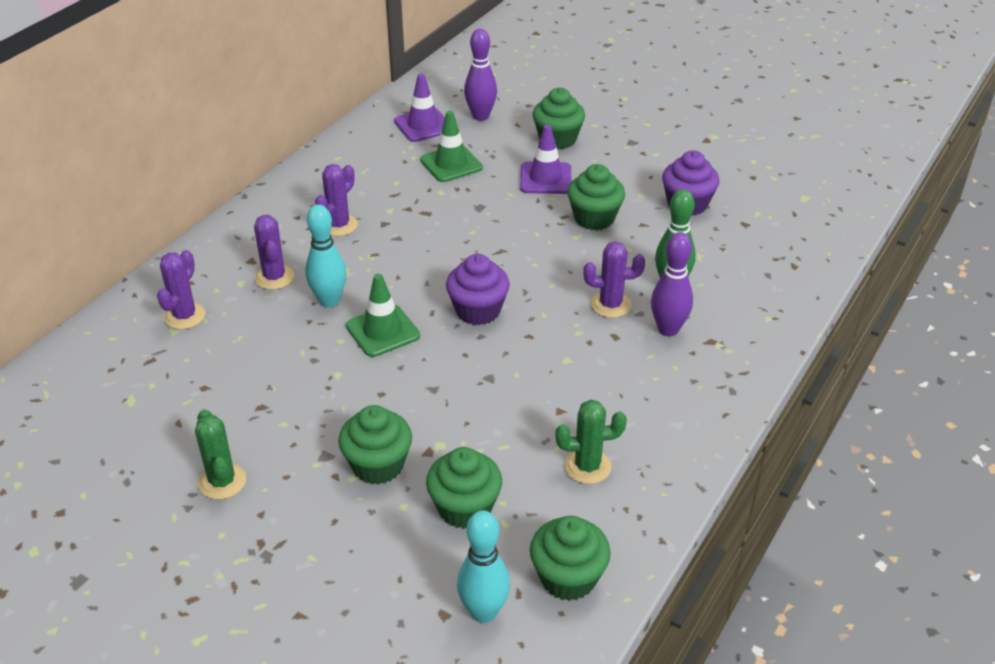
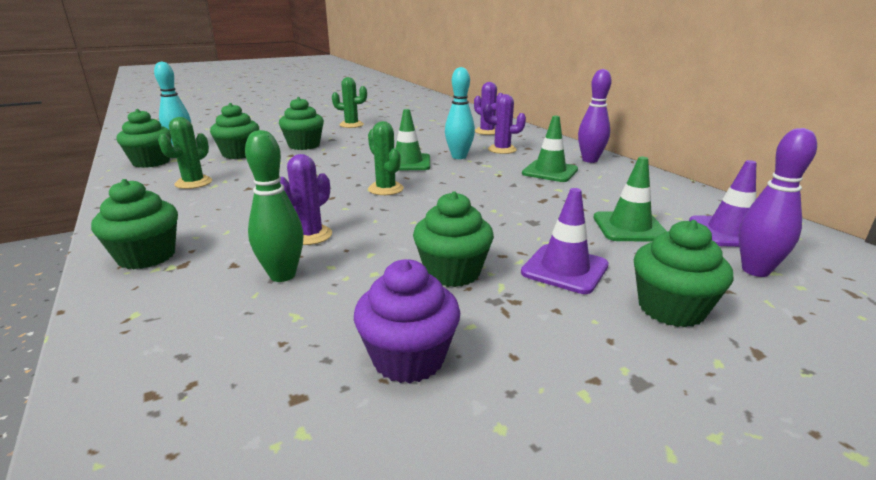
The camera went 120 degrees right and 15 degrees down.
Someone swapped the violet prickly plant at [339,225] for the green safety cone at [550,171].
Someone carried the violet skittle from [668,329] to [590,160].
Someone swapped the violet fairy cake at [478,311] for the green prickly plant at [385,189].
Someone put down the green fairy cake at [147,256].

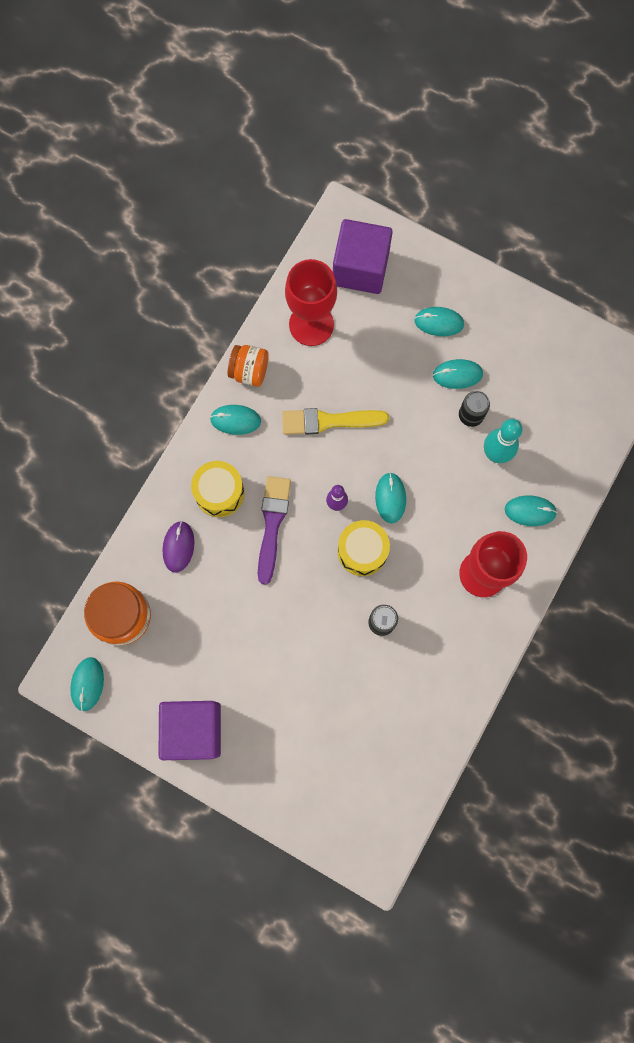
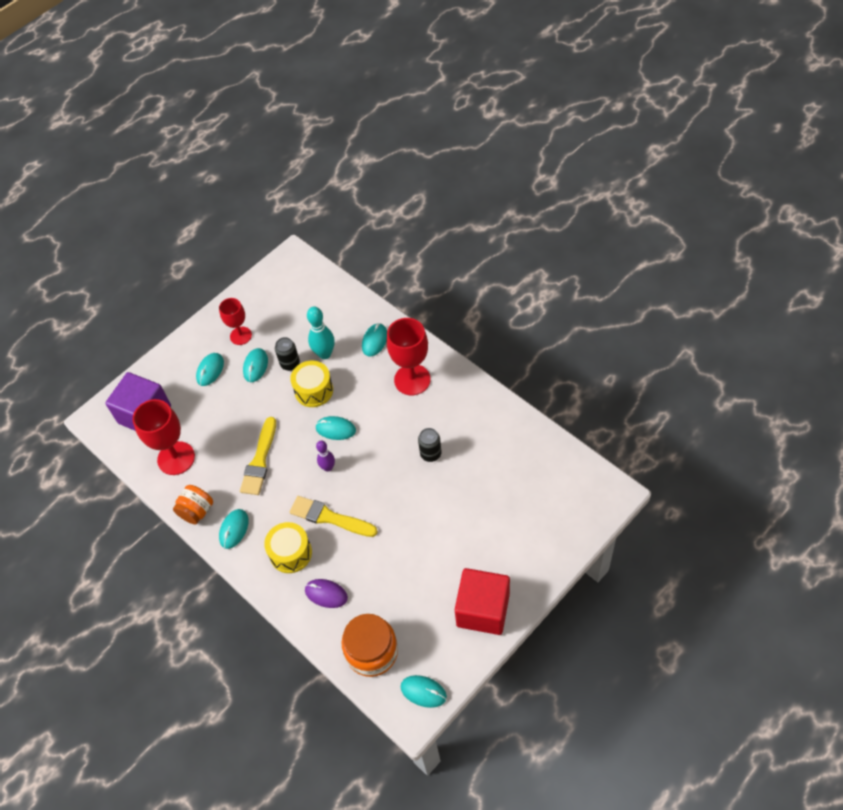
The camera went 70 degrees left and 20 degrees down.
Someone repainted the violet brush at [272,524], which became the bright yellow brush at [329,517].
Someone carried the bright yellow snare drum from [362,551] to [314,390].
Someone repainted the violet block at [193,730], which became the scarlet block at [483,610].
Someone put down the scarlet goblet at [241,336].

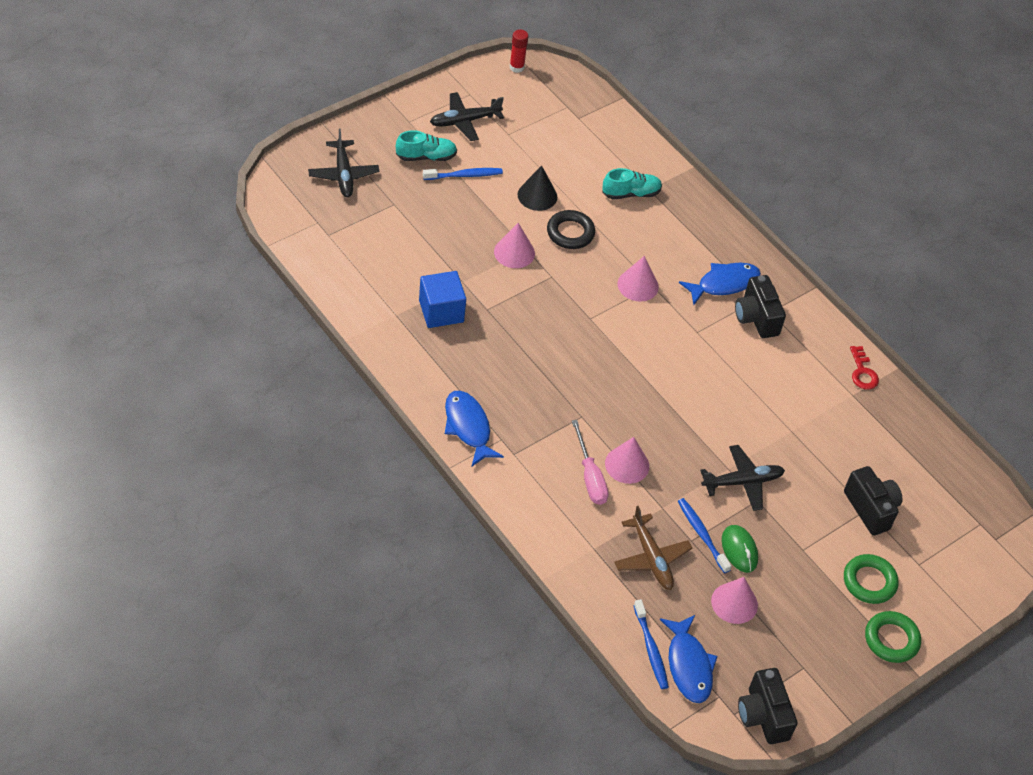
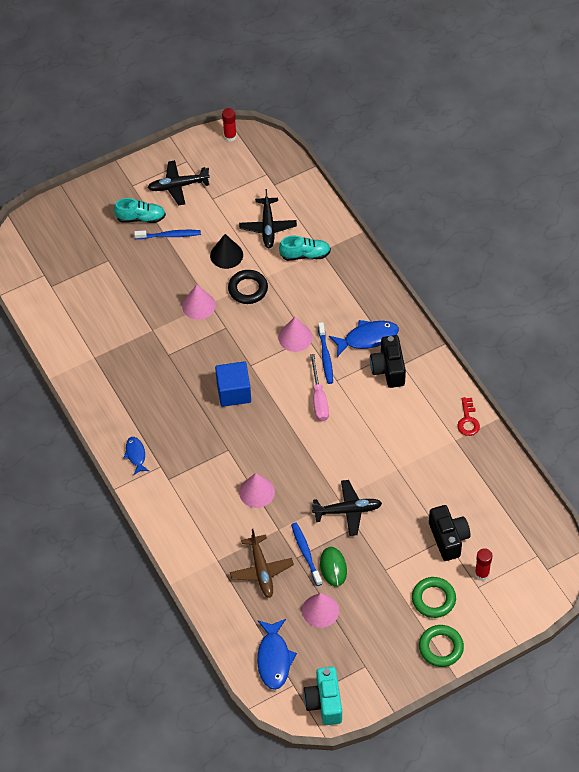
The camera went 15 degrees right and 5 degrees up.
Someone carried the ebony aeroplane from [343,174] to [268,227].
Someone carried the blue block from [441,311] to [234,392].
Someone scaled the blue fish at [468,427] by 0.60.
Someone carried the rose-pink hand screwdriver from [590,476] to [319,398].
Someone carried the blue tooth brush from [651,649] to [325,356].
Someone repainted the ebony photo camera at [763,716], which became the teal photo camera at [324,702].
Someone put down the scarlet glue at [482,574].

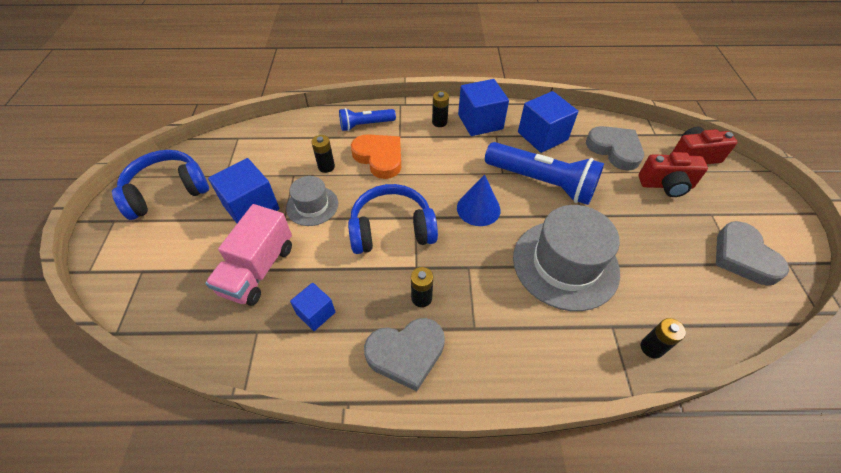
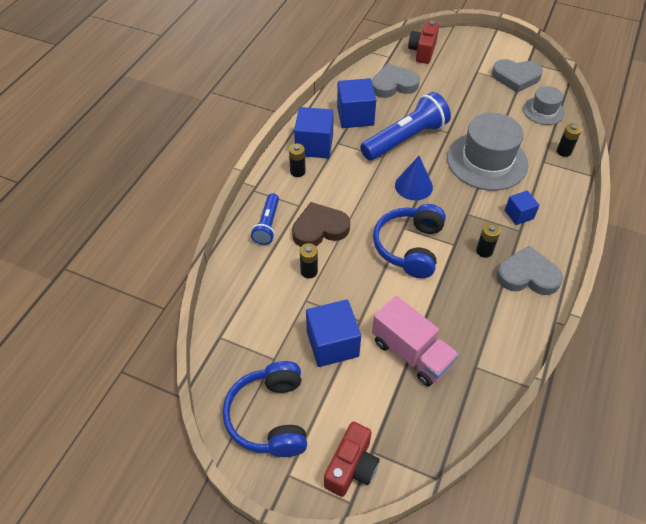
The camera went 65 degrees left and 0 degrees up.
Someone repainted the orange heart at [379,158], which became the brown heart at [319,229].
Someone carried the scarlet photo camera from [666,185] to [351,467].
Someone carried the gray top hat from [312,205] to [543,111].
Someone carried the blue block from [316,313] to [519,214].
Someone rotated the gray heart at [406,353] by 90 degrees counterclockwise.

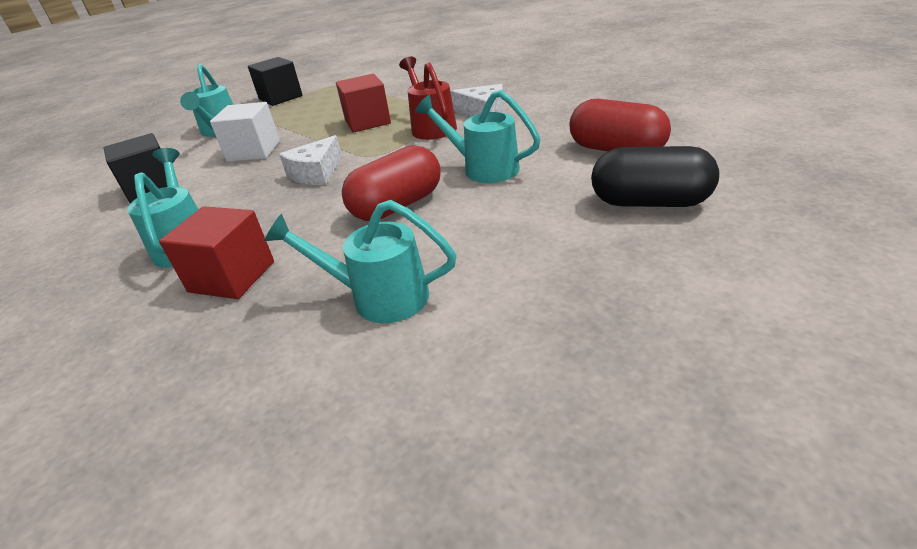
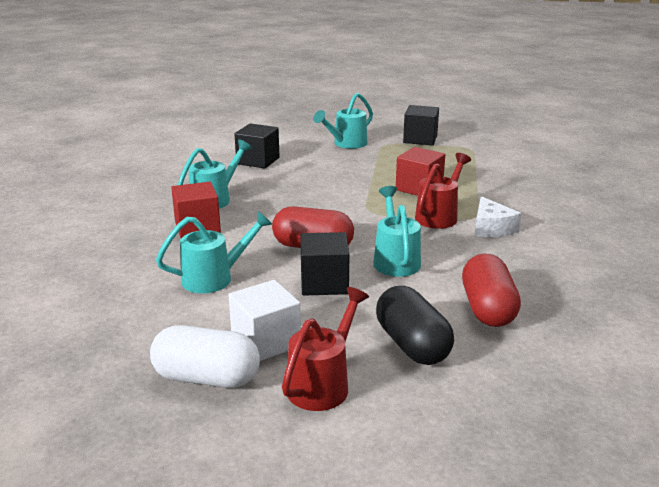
The camera went 50 degrees right and 10 degrees down.
Someone carried the white block from [254,151] to [266,341].
Someone took away the white piece of cheese at [316,173].
Someone rotated the teal watering pot at [379,297] by 90 degrees clockwise.
Someone put down the ebony block at [324,283].
Someone put down the scarlet watering pot at [323,384].
Someone put down the white capsule at [206,378].

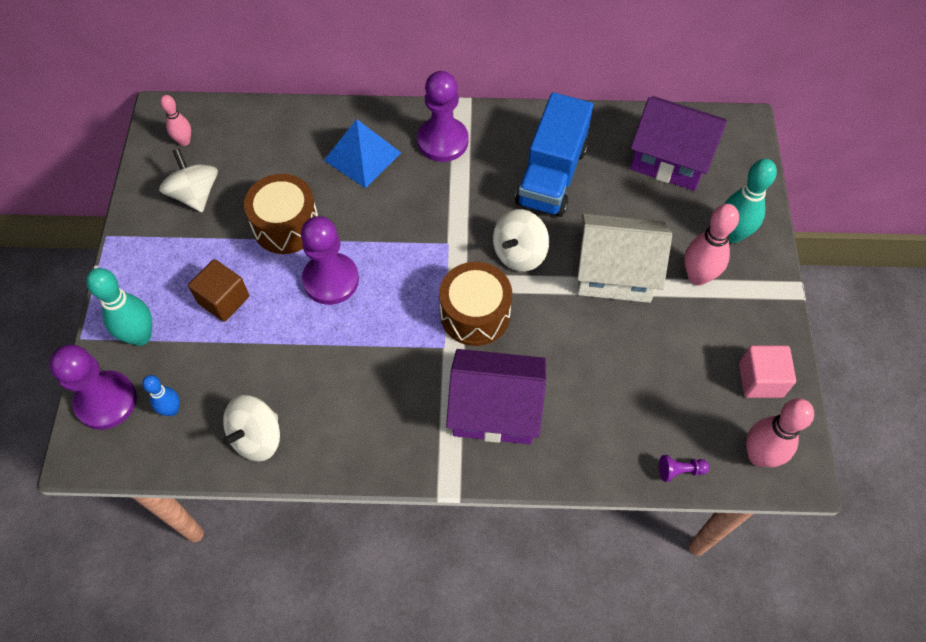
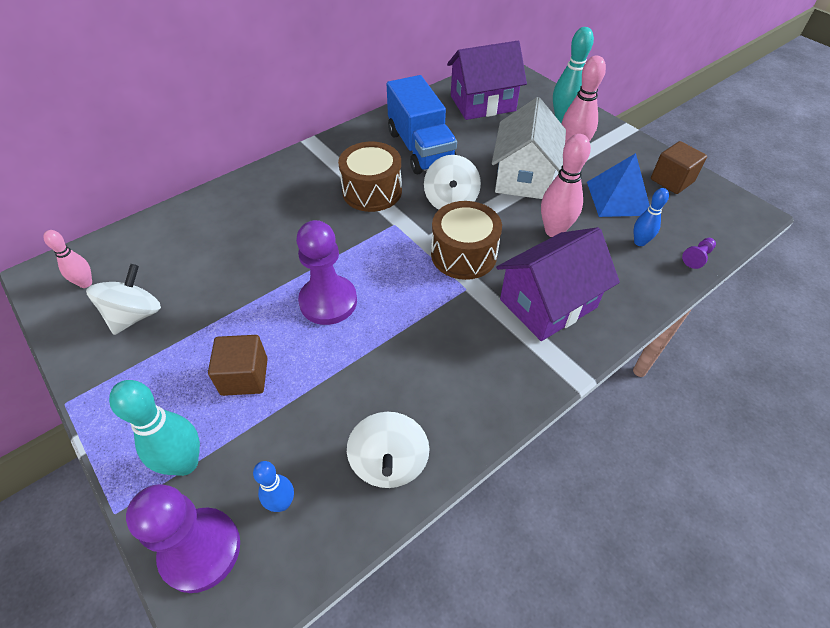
The camera went 40 degrees left and 10 degrees down.
Someone took away the violet chess pawn at [443,141].
Someone carried the blue pyramid shape from [362,156] to [618,198].
Someone rotated the white spinning top at [195,194] by 90 degrees clockwise.
Someone carried the brown snare drum from [286,225] to [372,191].
Someone rotated the white house at [615,273] by 45 degrees counterclockwise.
Someone repainted the rose-pink block at [760,380], which became the brown block at [672,180].
Someone carried the rose-pink skittle from [759,455] to [554,231].
Someone put down the blue skittle at [639,242].

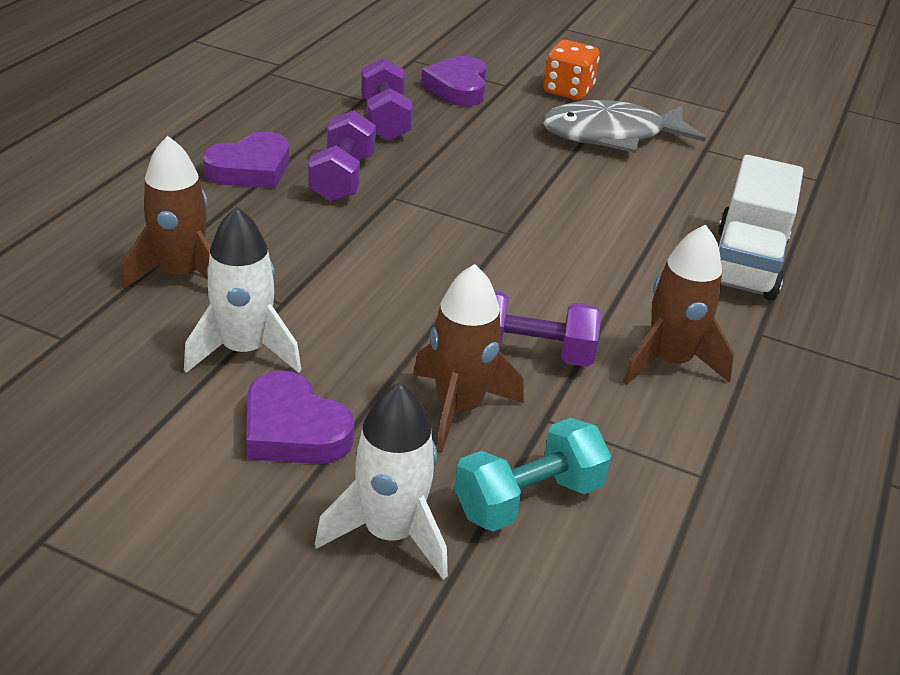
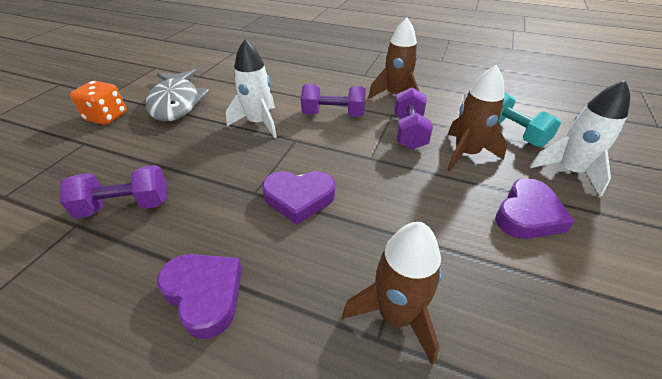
The camera went 90 degrees left and 5 degrees up.
Someone carried the violet heart from [458,88] to [299,198].
Someone carried the violet free weight from [342,179] to [333,114].
Someone took away the white toy truck at [745,263].
Someone carried the white toy rocket from [244,350] to [258,123].

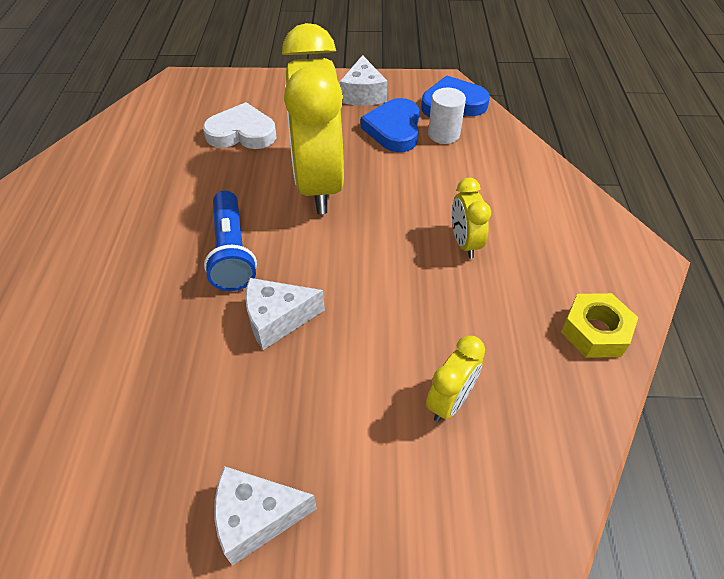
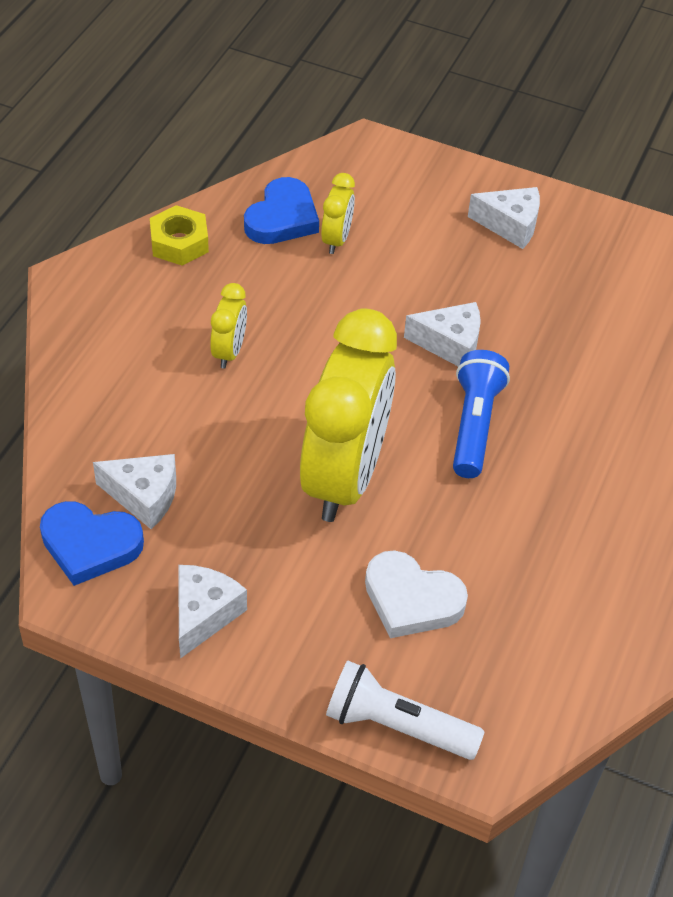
The camera went 160 degrees left and 0 degrees up.
Someone swapped the white cylinder at [443,134] for the white piece of cheese at [144,496].
Someone carried the blue heart from [394,129] to [282,218].
Someone rotated the bright yellow alarm clock at [450,401] by 135 degrees clockwise.
Someone put down the white torch at [397,725].

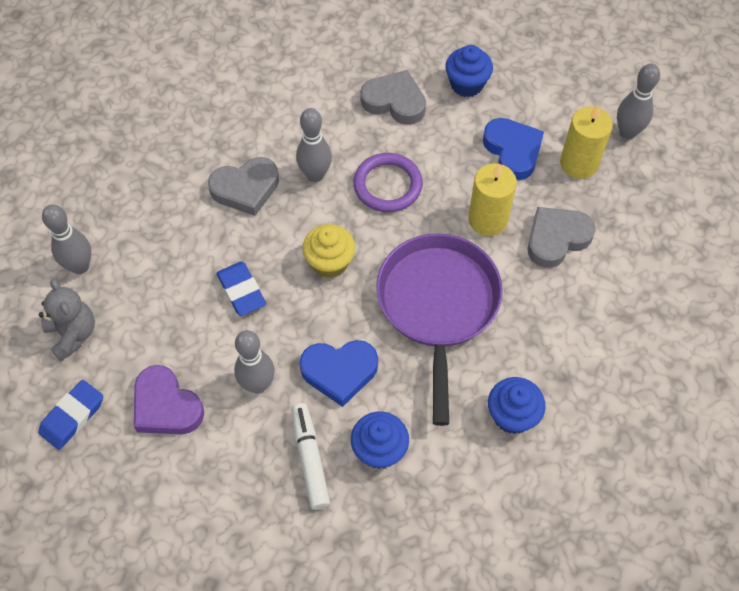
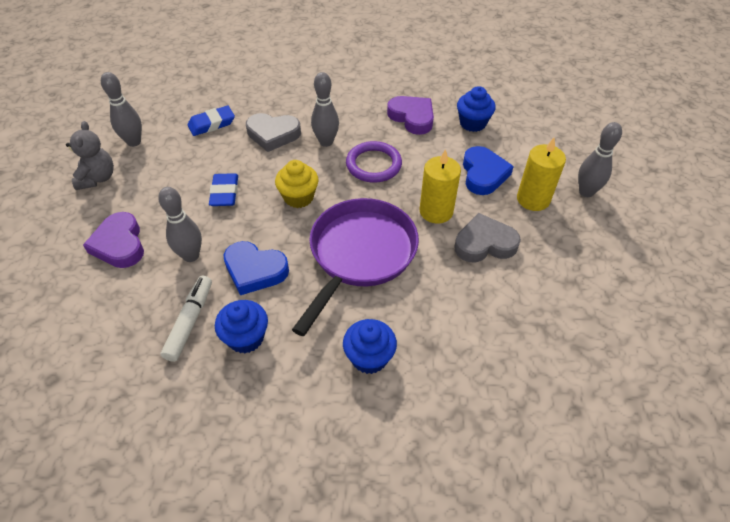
The camera went 25 degrees right and 10 degrees down.
Someone repainted the gray heart at [394,101], which became the violet heart at [412,117].
Someone carried the blue gum eraser from [72,416] to [212,124].

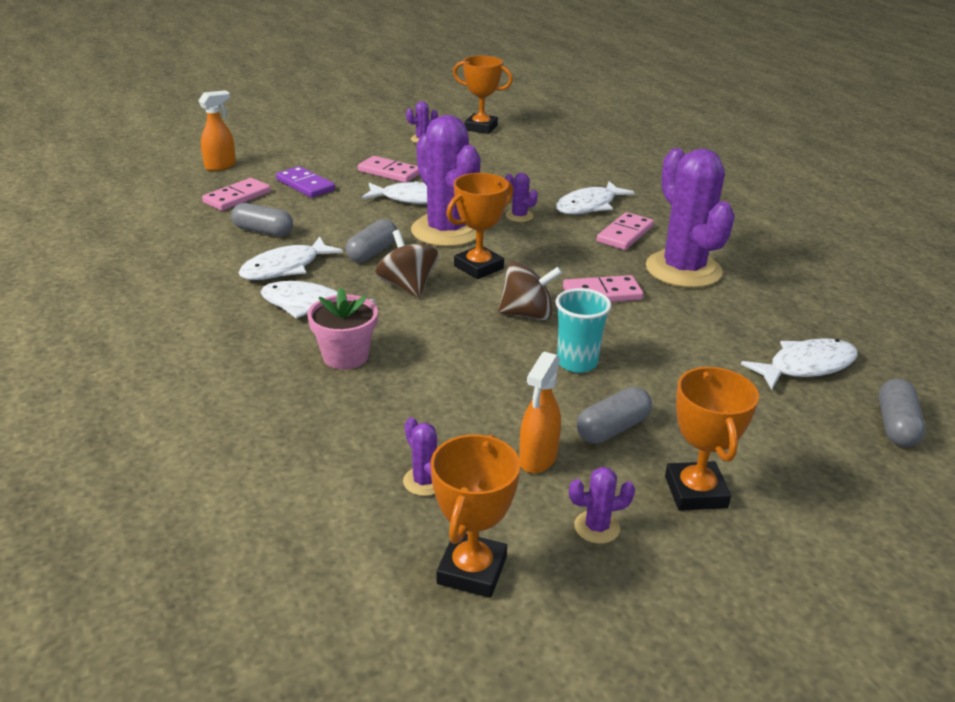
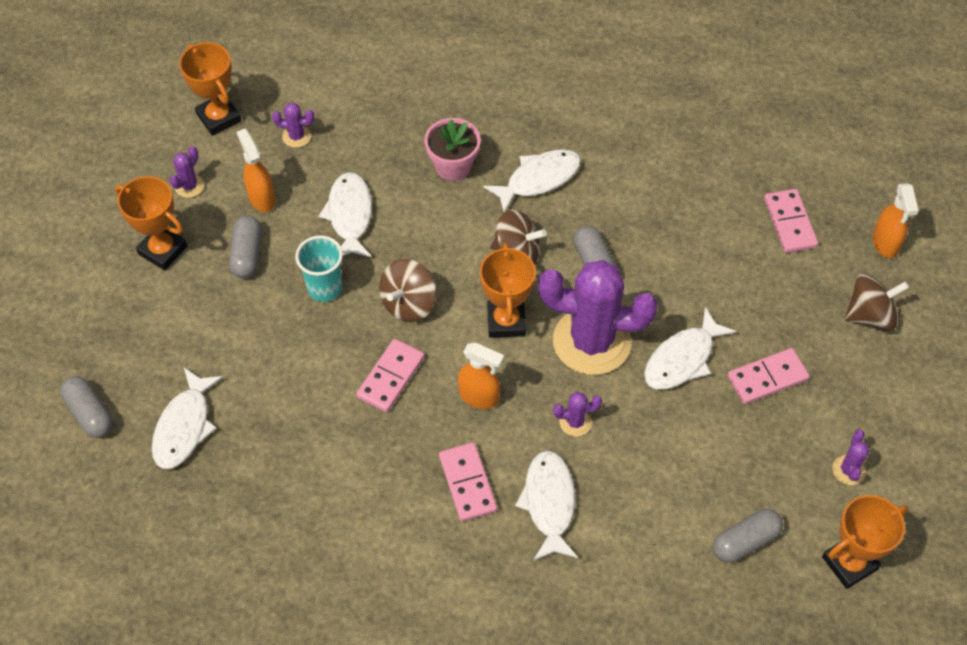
The camera went 130 degrees right and 25 degrees up.
Someone took away the violet prickly plant at [683,270].
Someone took away the violet domino at [305,185].
Someone carried the gray capsule from [263,231] to [745,541].
Someone carried the white fish from [285,267] to [350,215].
Someone put down the brown spinning top at [870,315].
Someone put down the orange spray bottle at [479,397].

